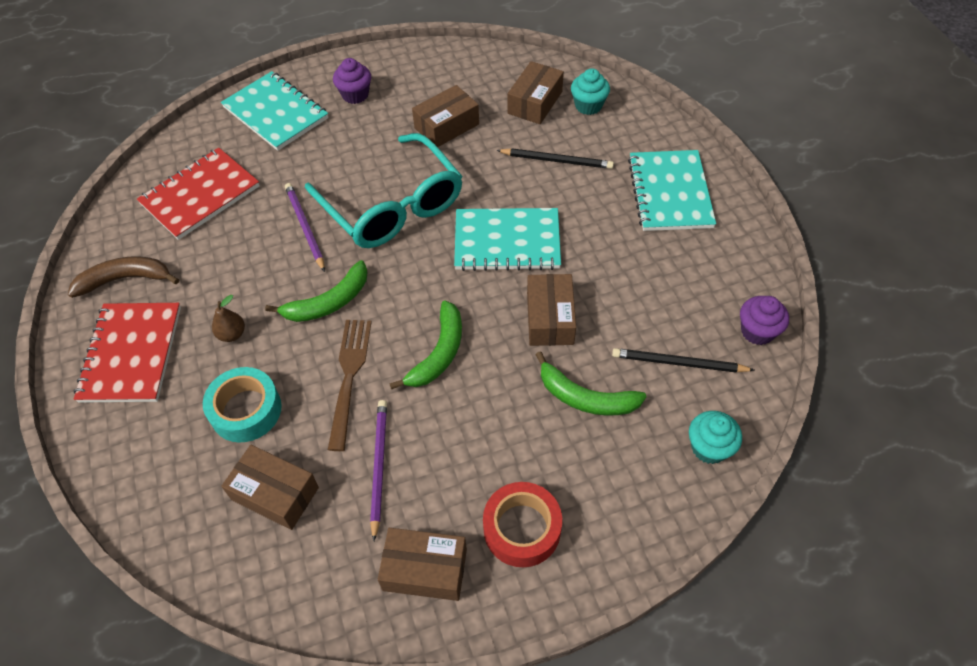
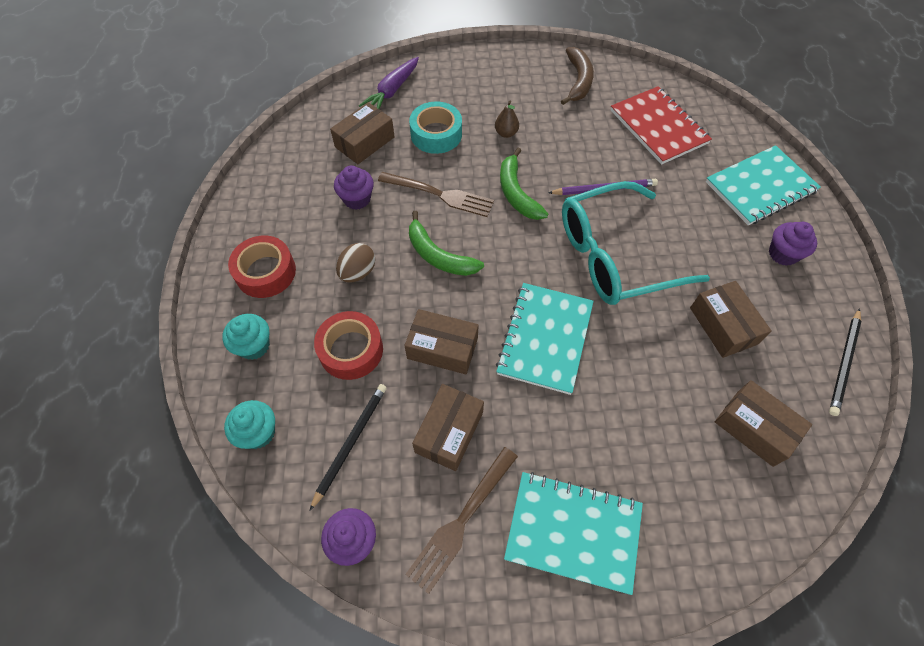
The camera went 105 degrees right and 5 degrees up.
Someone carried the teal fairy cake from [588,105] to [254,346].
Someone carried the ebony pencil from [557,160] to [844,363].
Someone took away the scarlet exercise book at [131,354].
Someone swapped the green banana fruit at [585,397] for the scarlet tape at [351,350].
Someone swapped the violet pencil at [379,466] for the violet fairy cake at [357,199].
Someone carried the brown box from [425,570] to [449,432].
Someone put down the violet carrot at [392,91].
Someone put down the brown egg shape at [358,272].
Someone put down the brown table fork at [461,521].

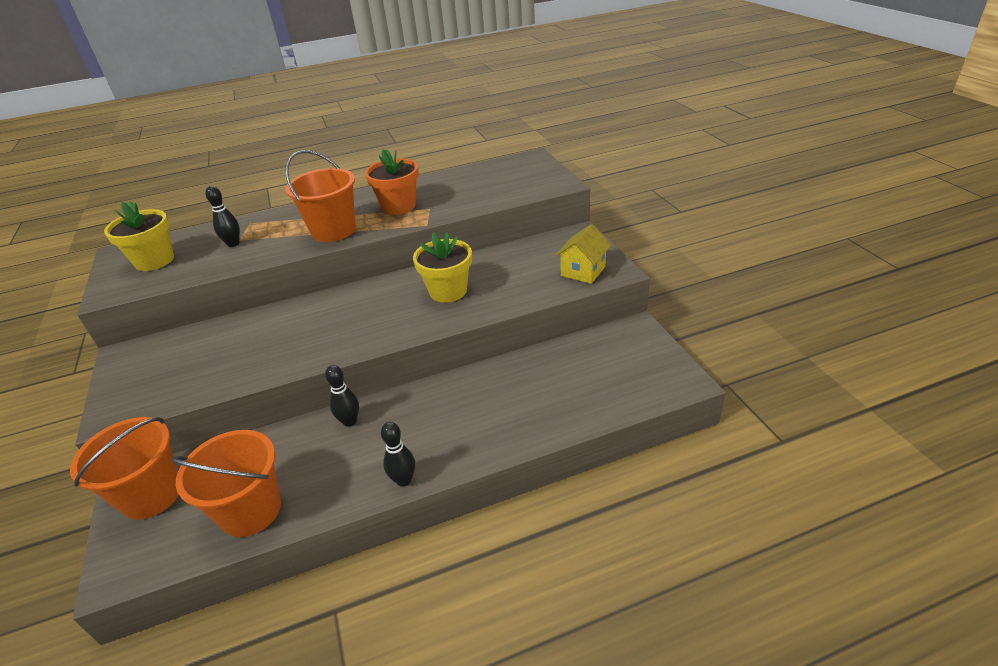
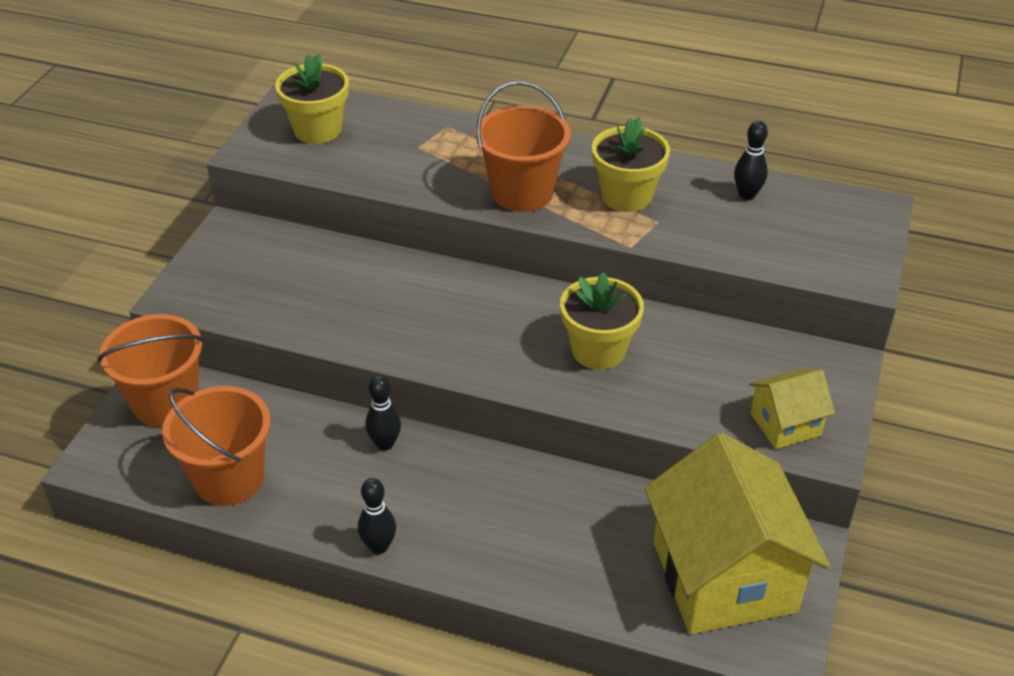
The camera went 35 degrees right and 5 degrees up.
Someone repainted the orange plant pot at [398,206], which became the bright yellow plant pot at [626,196].
Someone carried the ebony skittle from [233,244] to [747,195].
Someone put down the bright yellow house at [724,576].

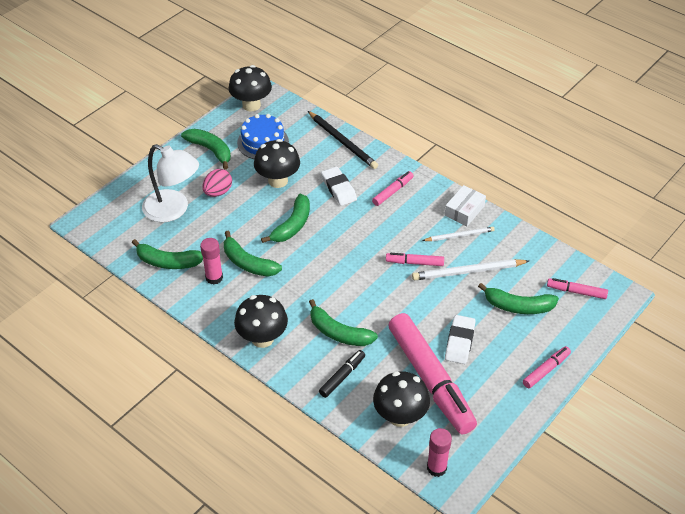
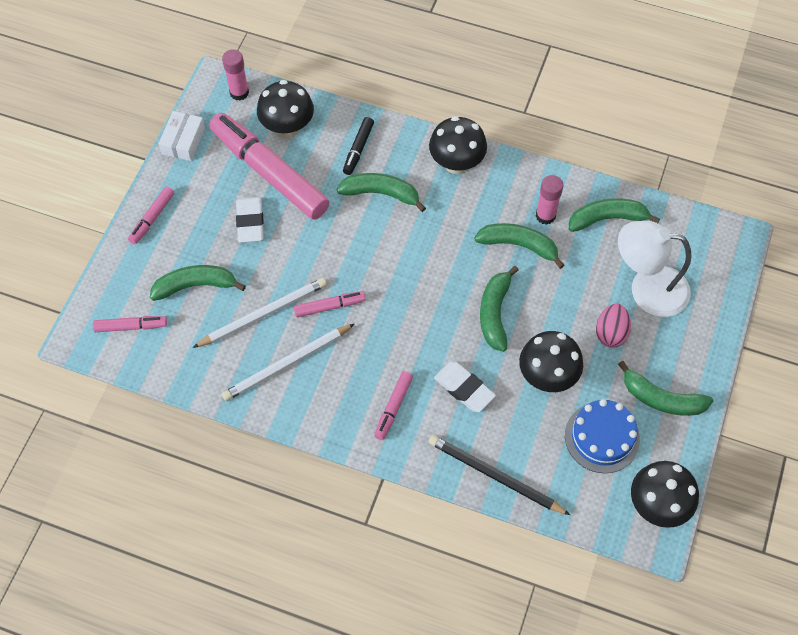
The camera went 160 degrees right and 15 degrees up.
Someone carried the white box from [464,210] to [183,141].
Someone scaled the white pencil at [459,235] by 1.56.

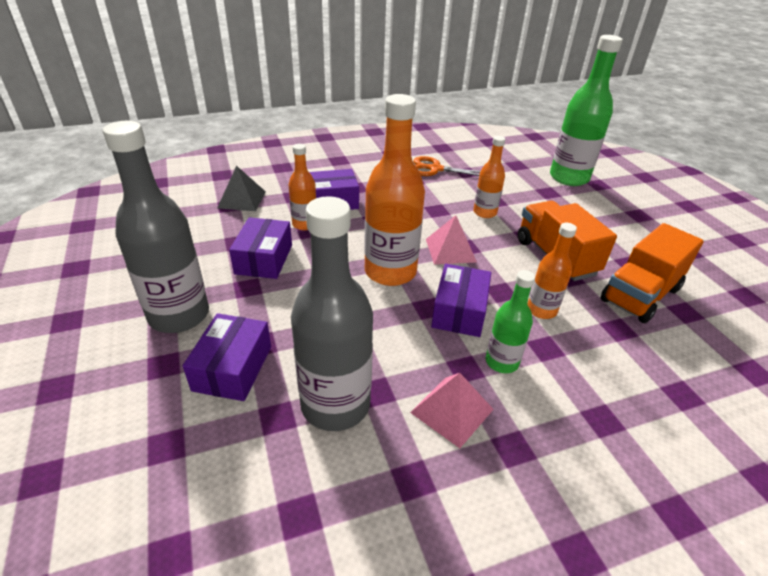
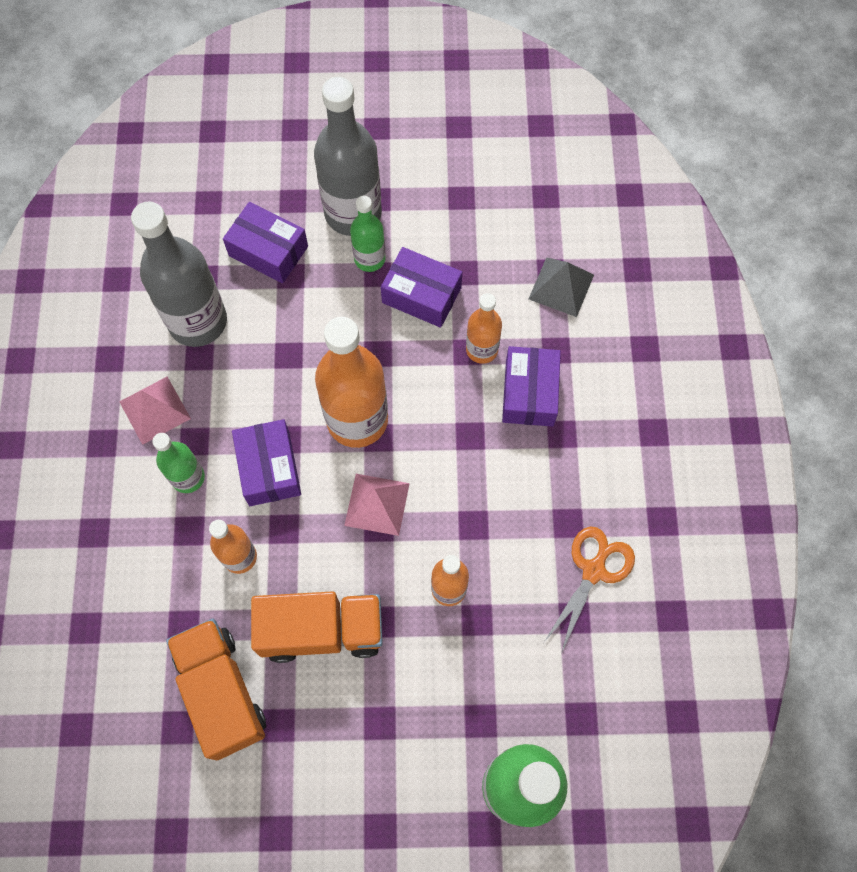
The camera went 110 degrees right and 30 degrees up.
Someone rotated the violet box at [459,311] by 45 degrees clockwise.
Someone put down the green bottle at [369,259].

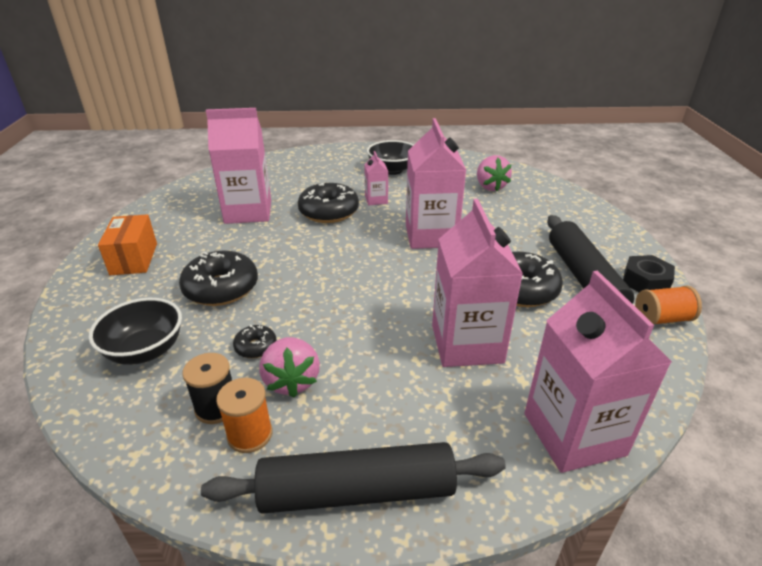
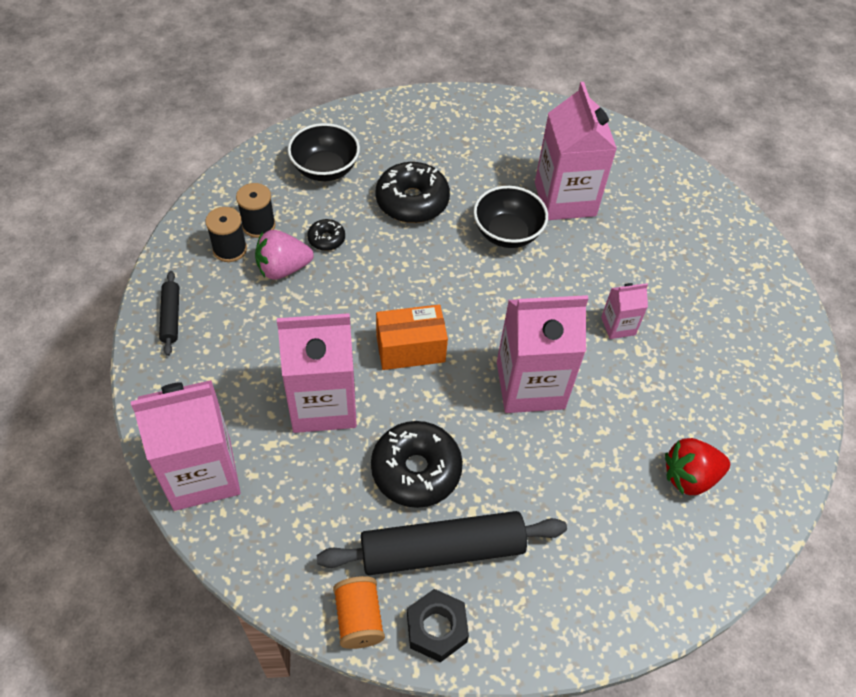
The camera went 85 degrees right and 20 degrees up.
Someone carried the ebony deep dish from [392,170] to [507,233].
Someone repainted the rose-pink strawberry at [490,187], which became the scarlet strawberry at [689,477].
Someone took away the ebony glazed donut at [329,212].
Someone carried the orange box from [134,259] to [410,349].
Someone repainted the orange bobbin at [250,434], which became the ebony bobbin at [230,249].
Someone scaled the ebony pastry roller at [357,491] by 0.48.

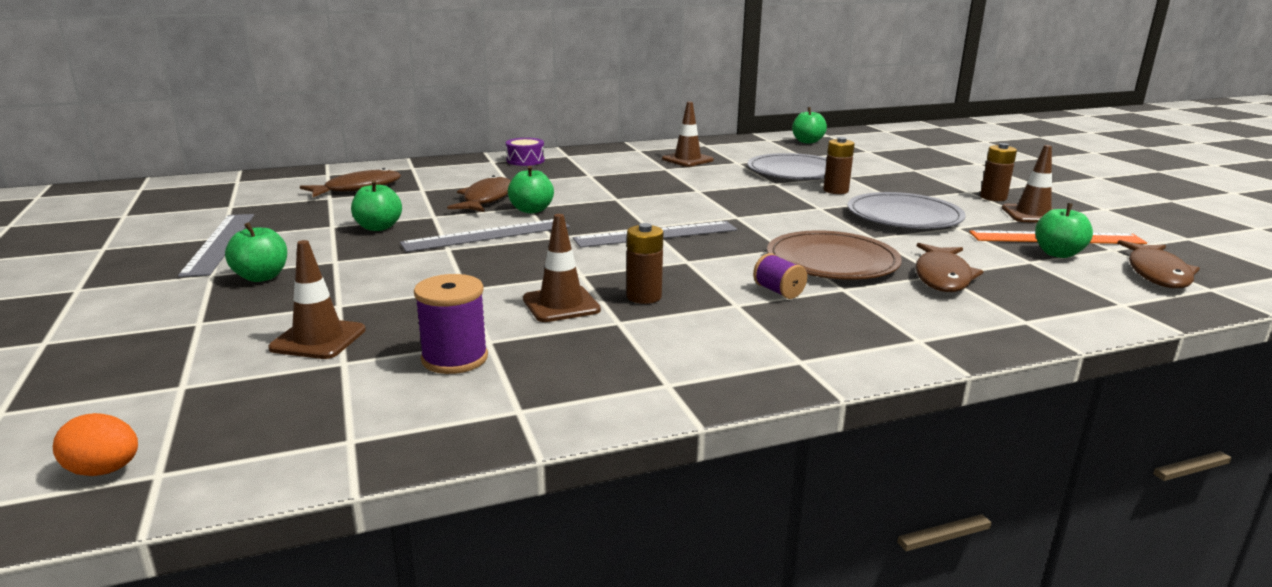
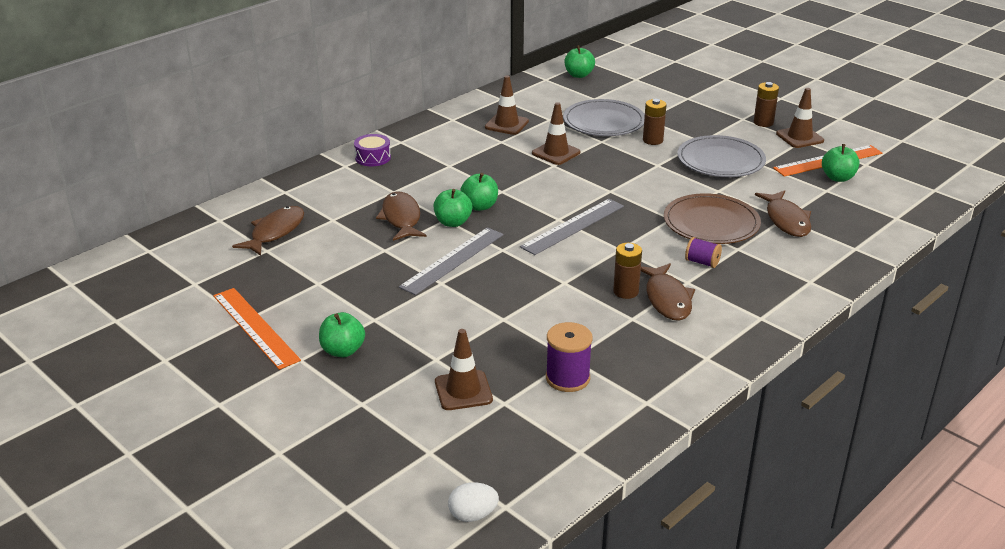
The camera went 25 degrees left and 10 degrees up.
Someone carried the green apple fruit from [378,227] to [480,206].
Someone repainted the gray straightedge at [220,243], which became the orange straightedge at [255,327].
Someone carried the brown safety cone from [561,304] to [556,153].
Someone carried the brown fish from [1157,273] to [667,299].
Someone repainted the orange egg shape at [104,470], which became the white egg shape at [473,515].

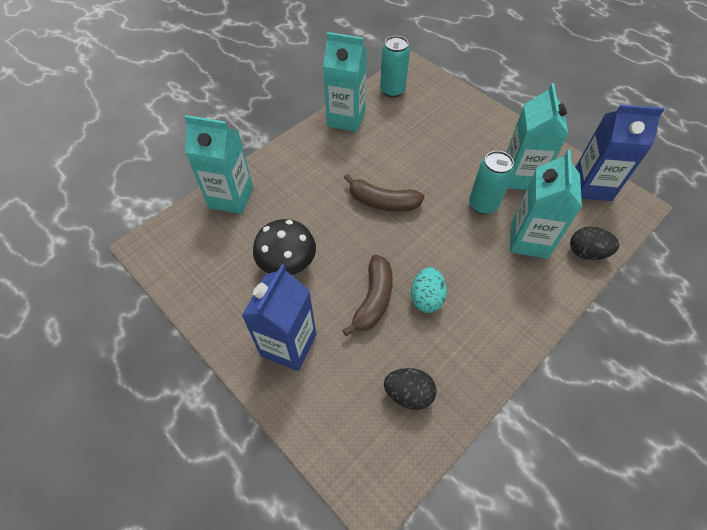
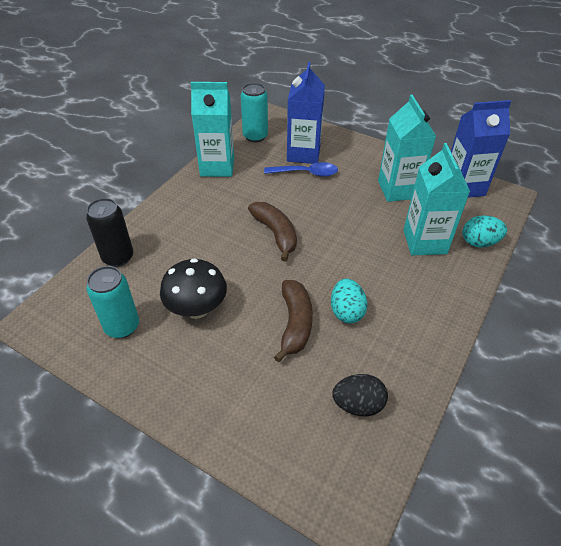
The camera went 15 degrees left and 10 degrees down.
Someone swapped the teal juice carton at [231,197] for the ebony soda can at [118,257].
Someone carried the teal soda can from [483,205] to [122,326].
Someone rotated the brown banana fruit at [382,202] by 120 degrees counterclockwise.
Someone repainted the ebony egg shape at [586,252], which became the teal egg shape at [479,242].
Someone carried the blue juice carton from [288,345] to [303,154].
Someone put down the blue teaspoon at [306,173].

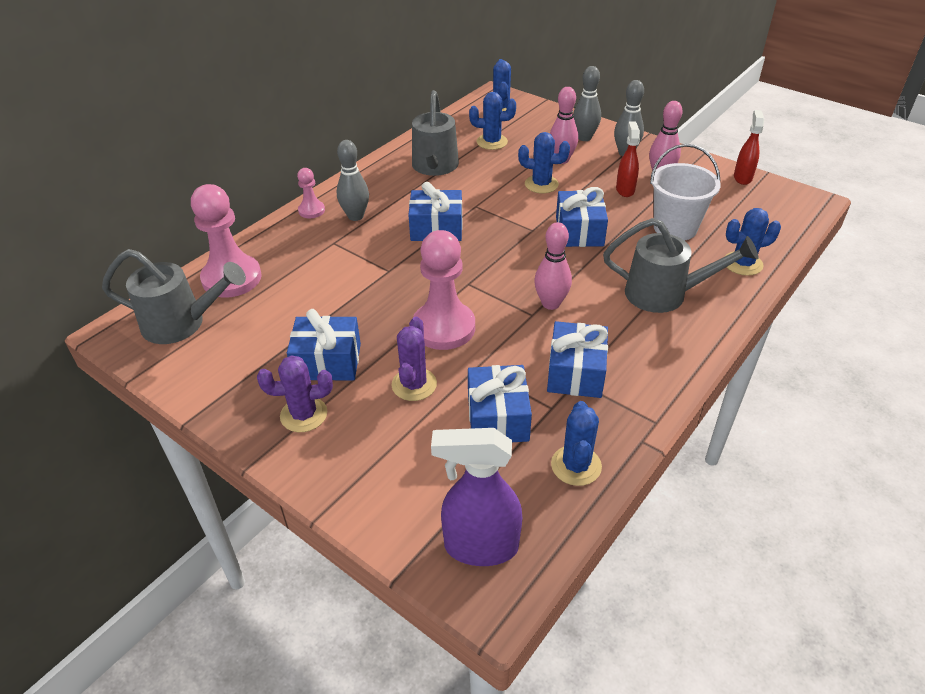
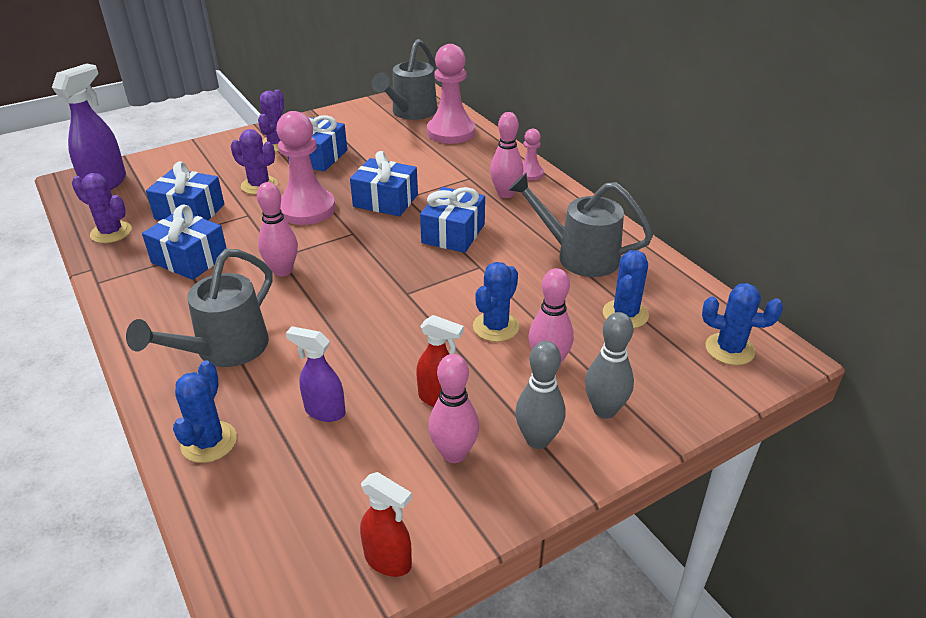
The camera went 110 degrees right and 5 degrees down.
Someone repainted the gray skittle at [355,216], which became the rose-pink skittle at [505,194].
Someone swapped the white sand bucket at [675,228] for the violet spray bottle at [324,411].
Someone carried the blue wrapped gift from [579,231] to [385,200].
Someone repainted the blue prickly plant at [576,465], which became the violet prickly plant at [111,232].

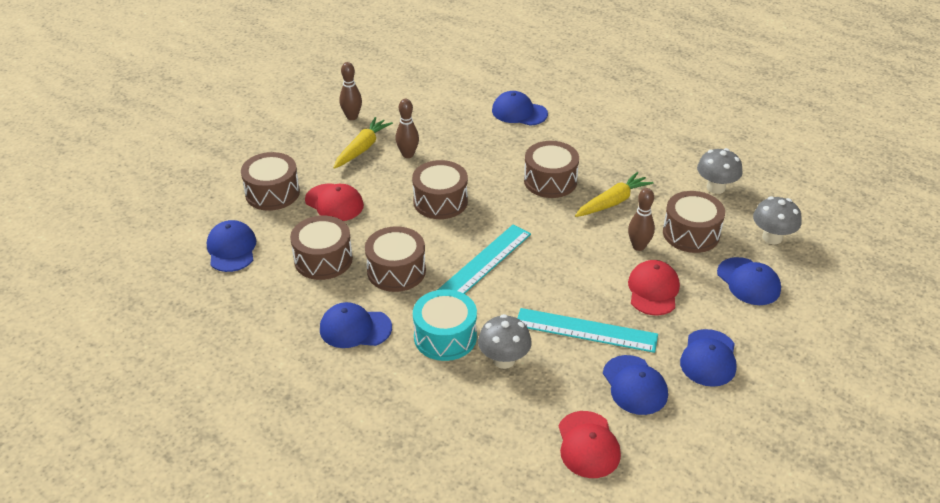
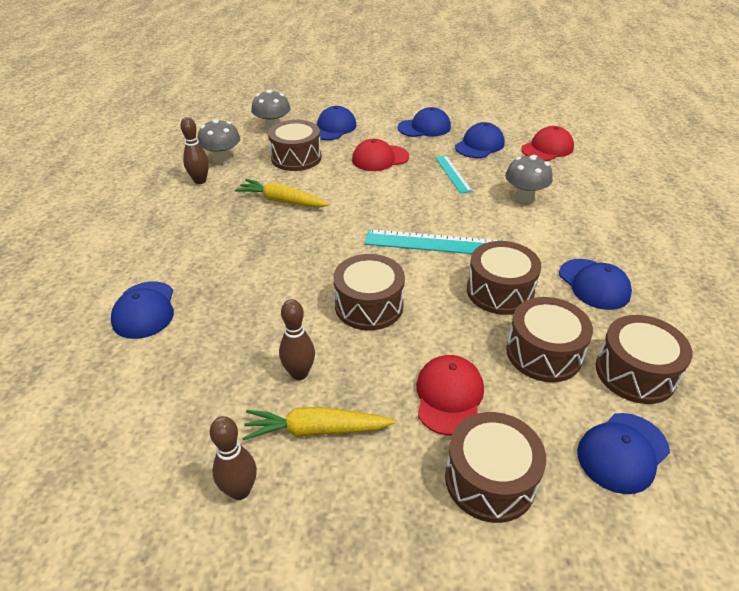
The camera went 120 degrees left and 0 degrees up.
Someone carried the brown snare drum from [550,181] to [635,373].
Someone carried the brown skittle from [638,246] to [200,181].
Someone took away the teal snare drum at [445,337].
Someone scaled the teal straightedge at [586,330] by 0.61.

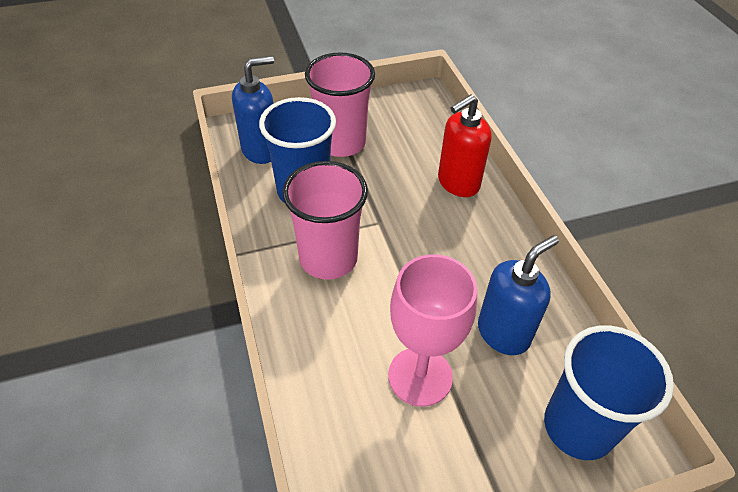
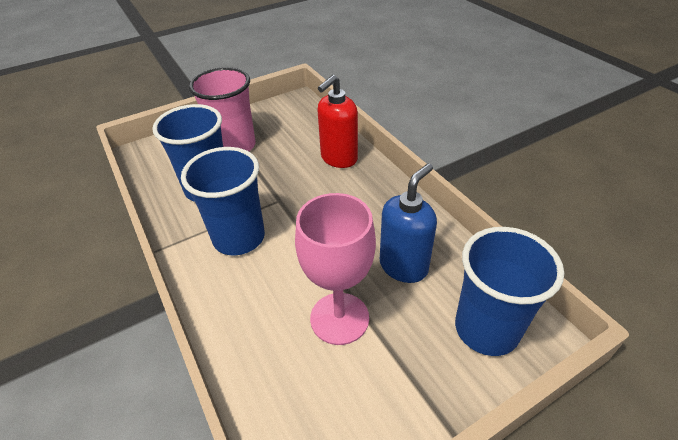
The camera went 10 degrees left and 5 degrees down.
Someone took away the blue soap dispenser at [261,150].
Someone repainted the rose-pink cup at [328,258], which became the blue cup at [239,238].

